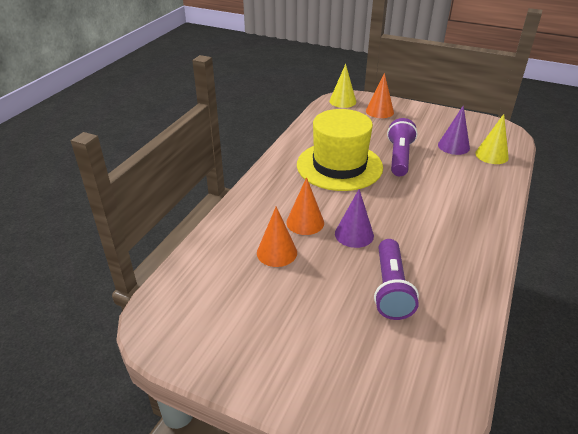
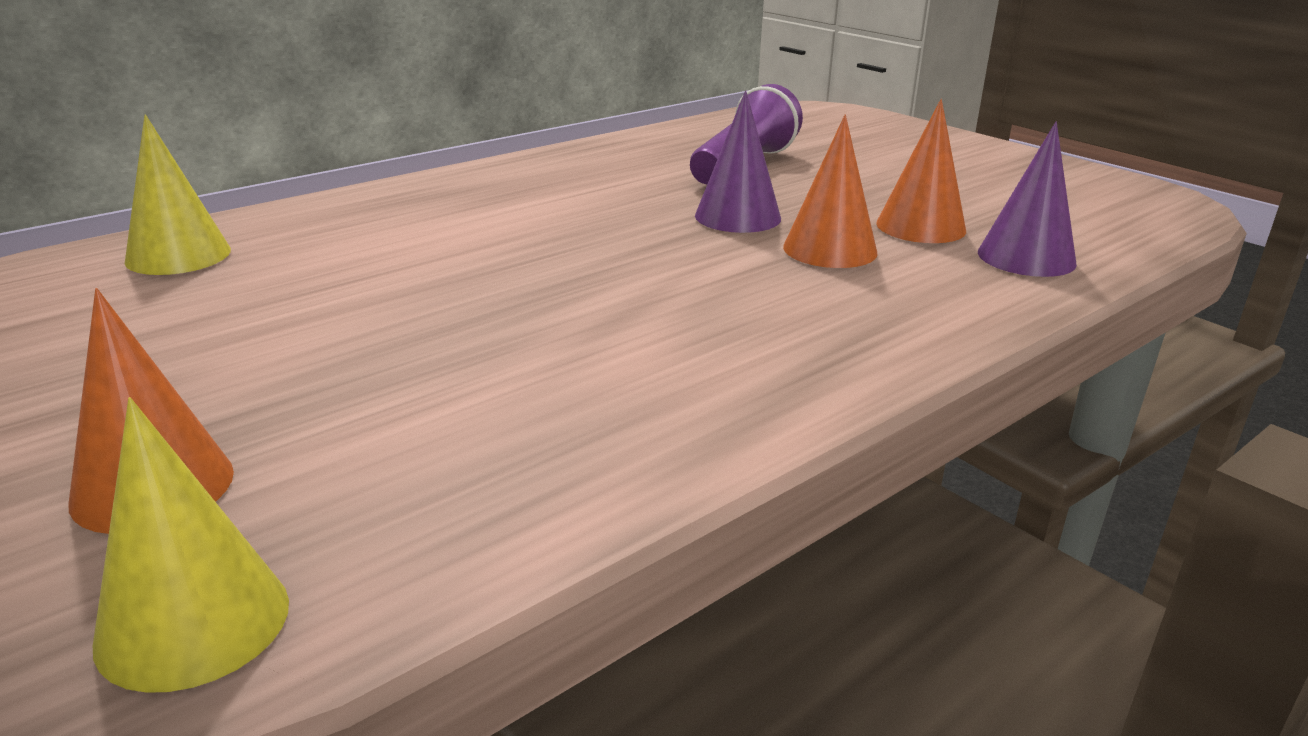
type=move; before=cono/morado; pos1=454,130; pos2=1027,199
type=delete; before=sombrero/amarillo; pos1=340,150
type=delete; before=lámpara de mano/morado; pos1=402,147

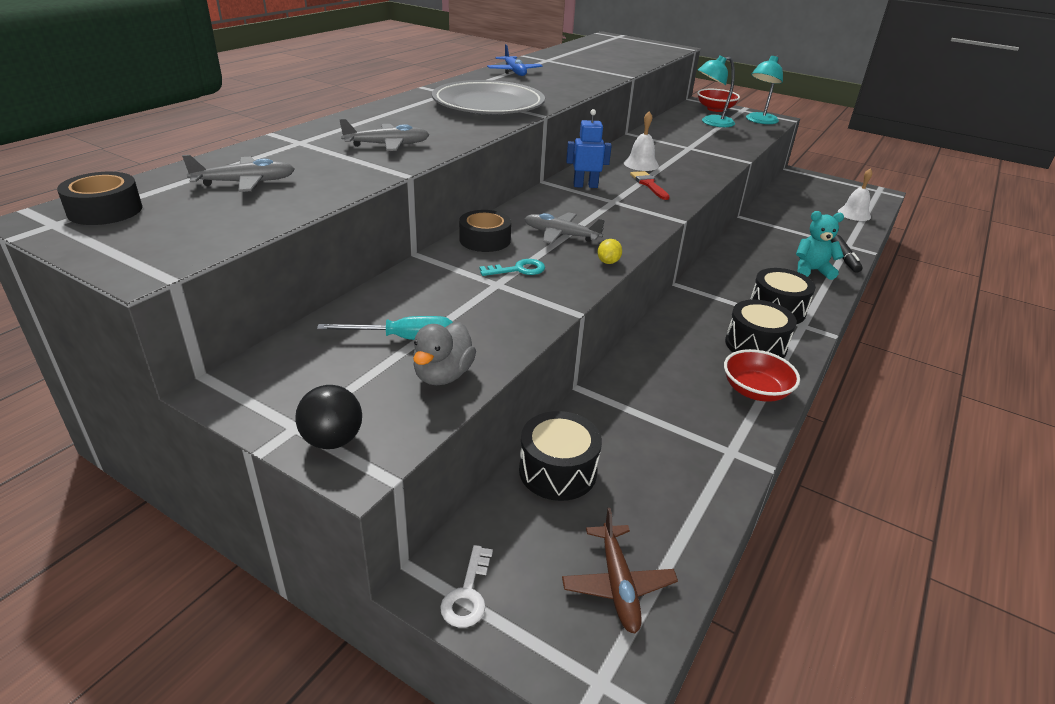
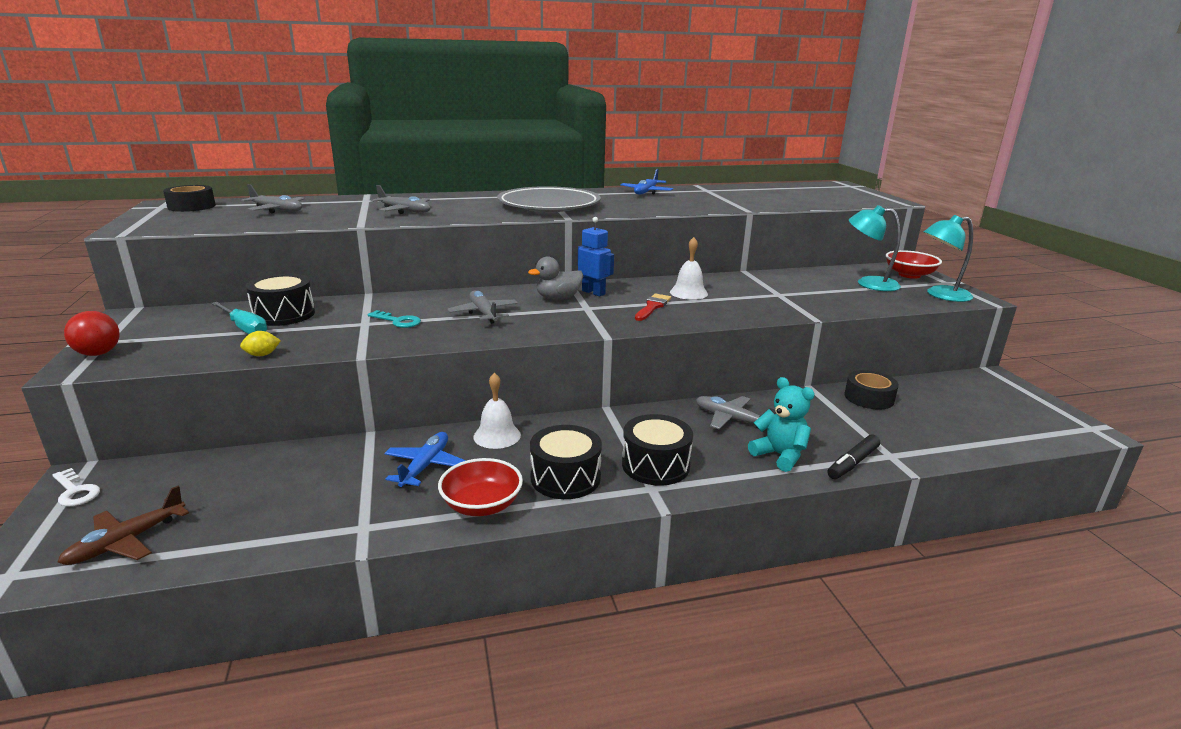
type=rotate; before=llave/blanco; pos1=466,586; pos2=76,487; turn=-105
type=recolor; before=pelota/negro; after=pelota/rojo; pos1=328,417; pos2=92,333
type=move; before=limón/amarillo; pos1=609,251; pos2=260,343
type=move; before=tambor/negro; pos1=560,456; pos2=280,299
type=insert; after=avión/azul; pos2=425,459
type=move; before=campana/blanco; pos1=855,194; pos2=497,411
type=move; before=pato/gris; pos1=444,353; pos2=555,278
type=insert; after=avión/gris; pos2=735,412
type=move; before=cinta adhesiva/negro; pos1=485,231; pos2=872,390

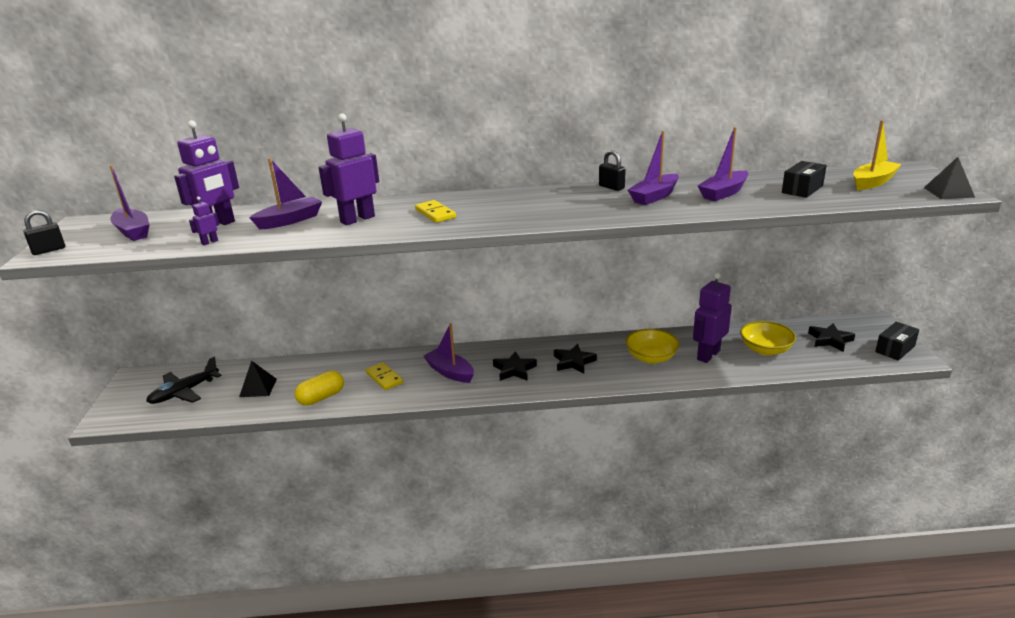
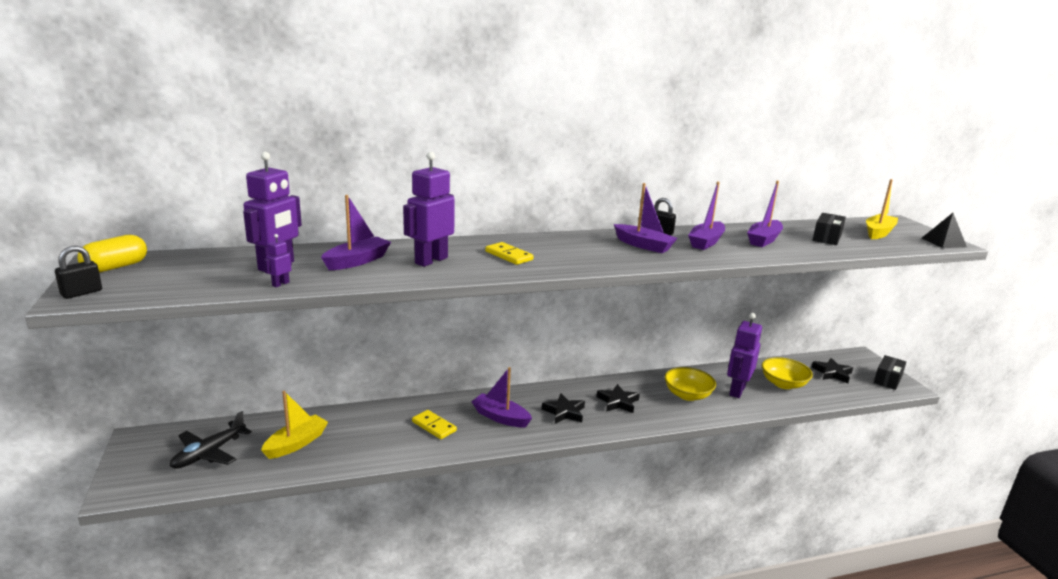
type=move; before=cápsula/amarillo; pos1=319,388; pos2=112,254
type=replace; before=pirámide/negro; after=barco/amarillo; pos1=258,379; pos2=294,425
type=move; before=barco/morado; pos1=130,203; pos2=646,218

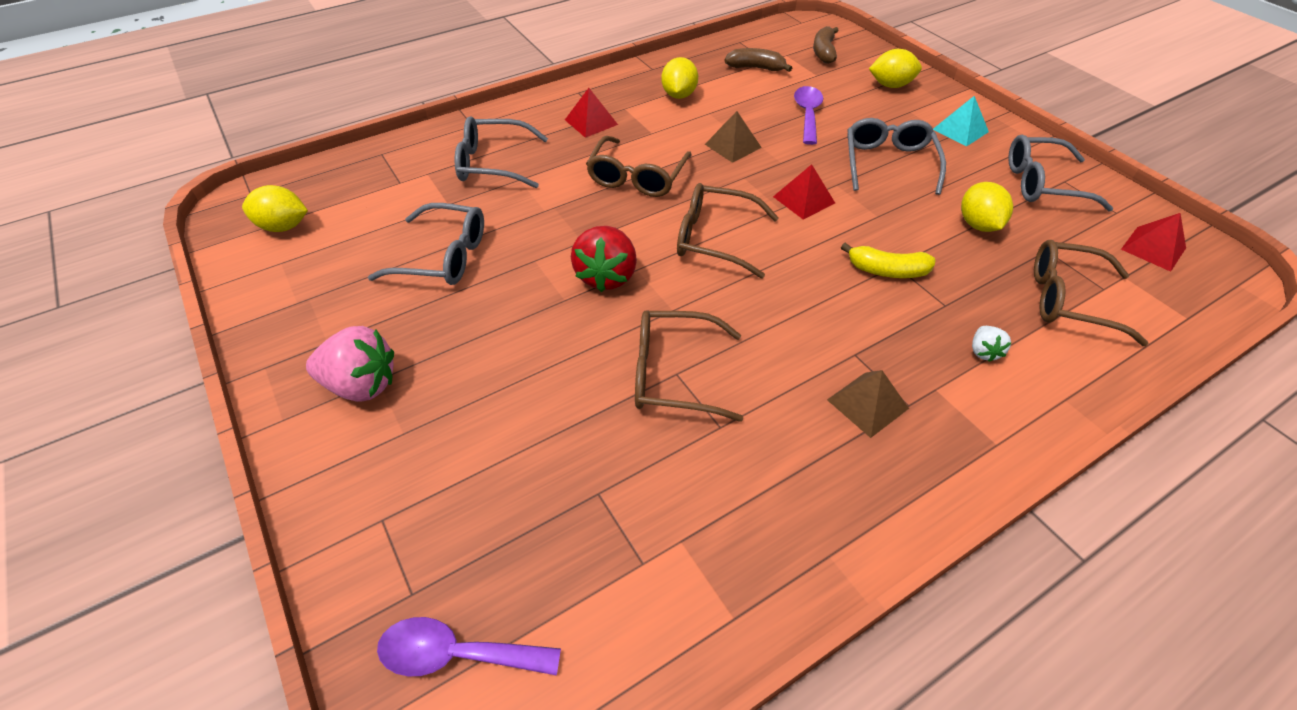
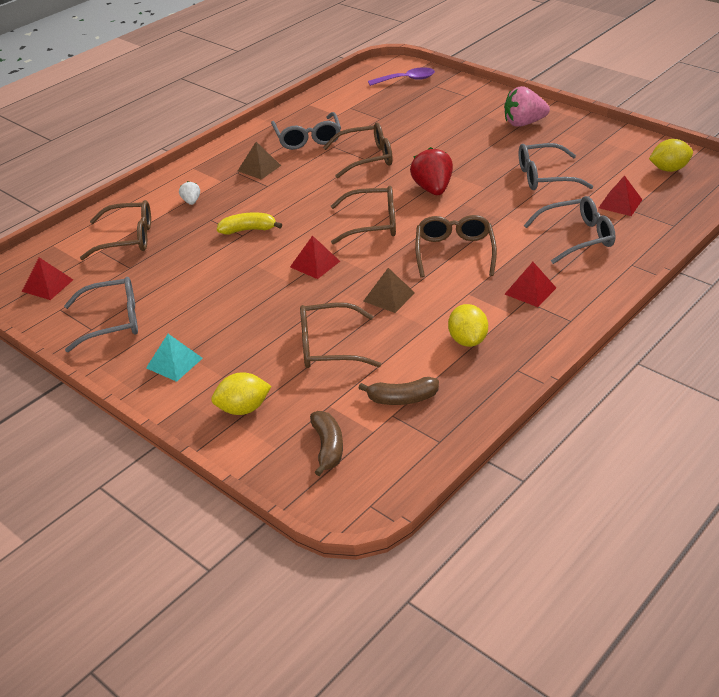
type=move; before=gafas/gris; pos1=896,156; pos2=306,131
type=replace; before=cuchara/morado; after=gafas/marrón; pos1=808,115; pos2=341,335
type=insert; after=pirámide/rojo; pos2=620,195
type=delete; before=limón/amarillo; pos1=987,207

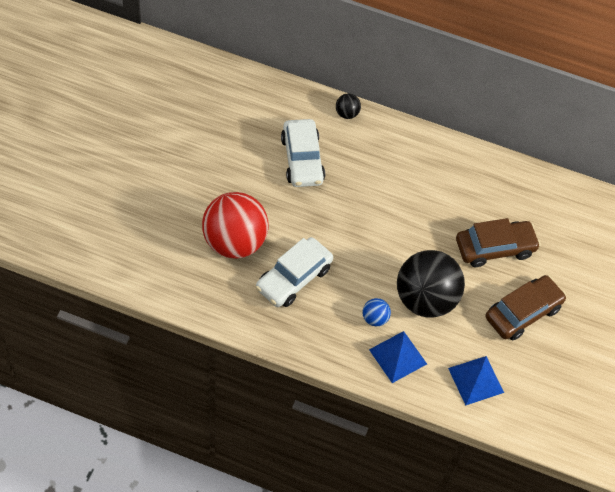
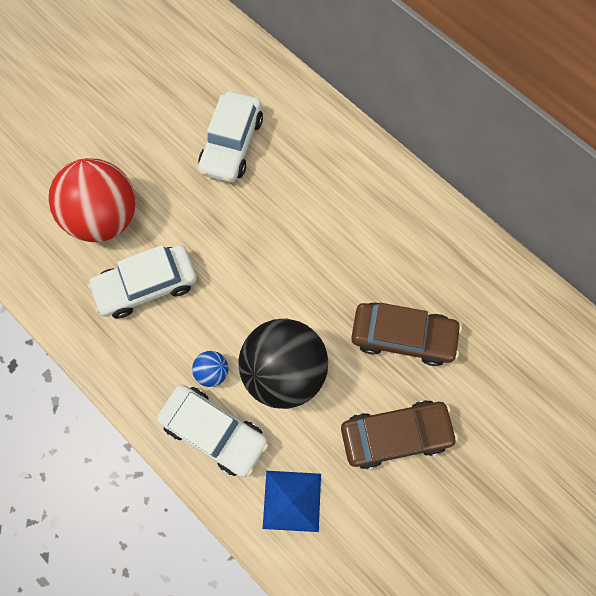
type=replace; before=pirámide/azul; after=coche/blanco; pos1=398,357; pos2=213,431
type=delete; before=pelota/negro; pos1=348,106

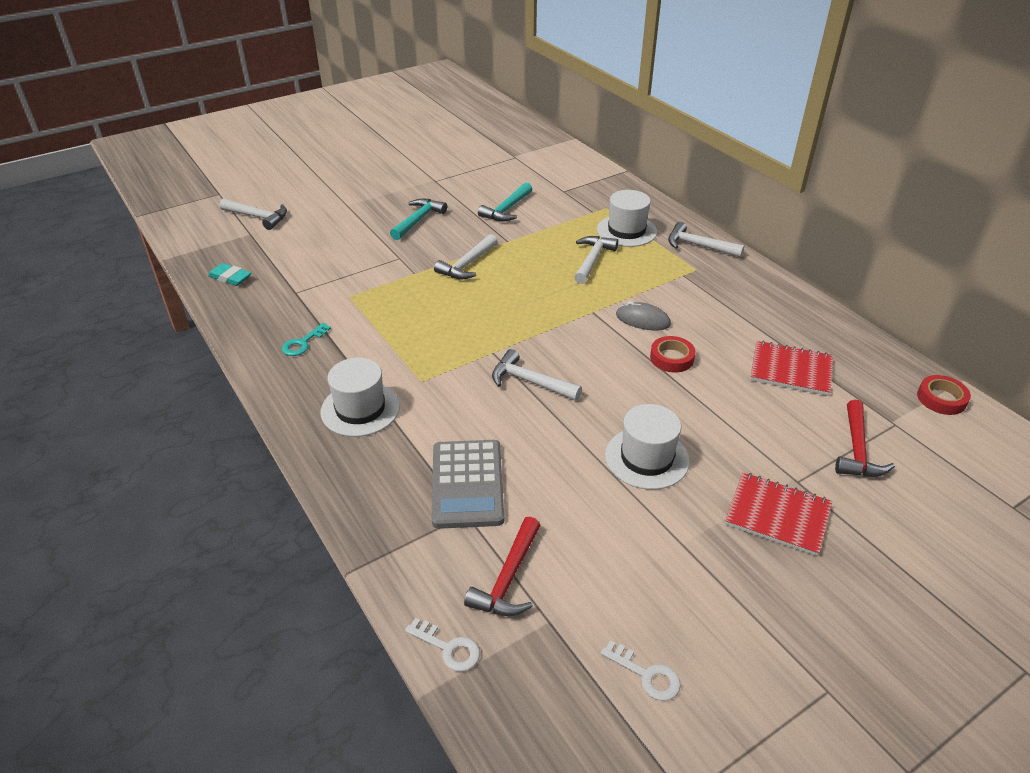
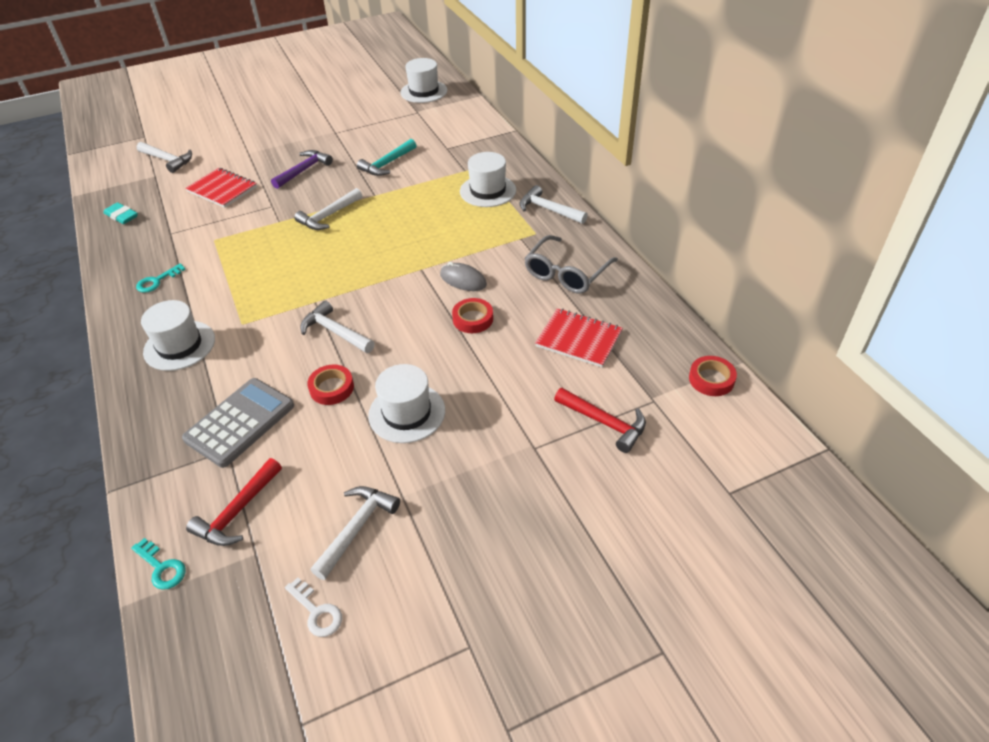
type=recolor; before=llave/blanco; after=llave/turquesa; pos1=442,645; pos2=158,564
type=rotate; before=calculadora/gris; pos1=468,484; pos2=238,423; turn=-150
type=move; before=cuaderno/rojo; pos1=778,514; pos2=221,188
type=recolor; before=martillo/turquesa; after=martillo/morado; pos1=418,219; pos2=302,169
type=insert; after=cinta adhesiva/rojo; pos2=330,385
type=move; before=martillo/blanco; pos1=596,260; pos2=355,533
type=insert; after=sombrero/blanco; pos2=423,80
type=insert; after=gafas/gris; pos2=571,264
type=rotate; before=martillo/rojo; pos1=865,438; pos2=600,420; turn=-75

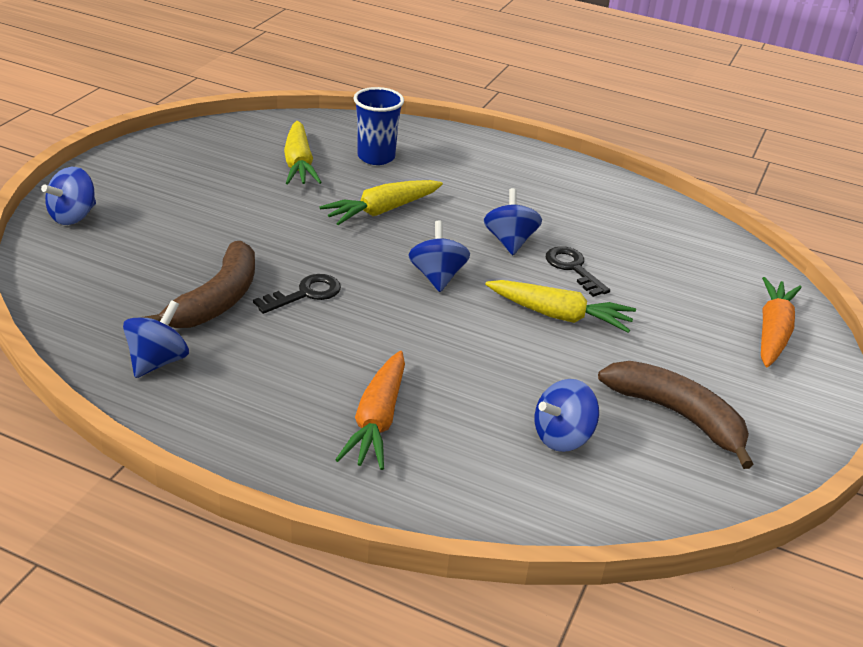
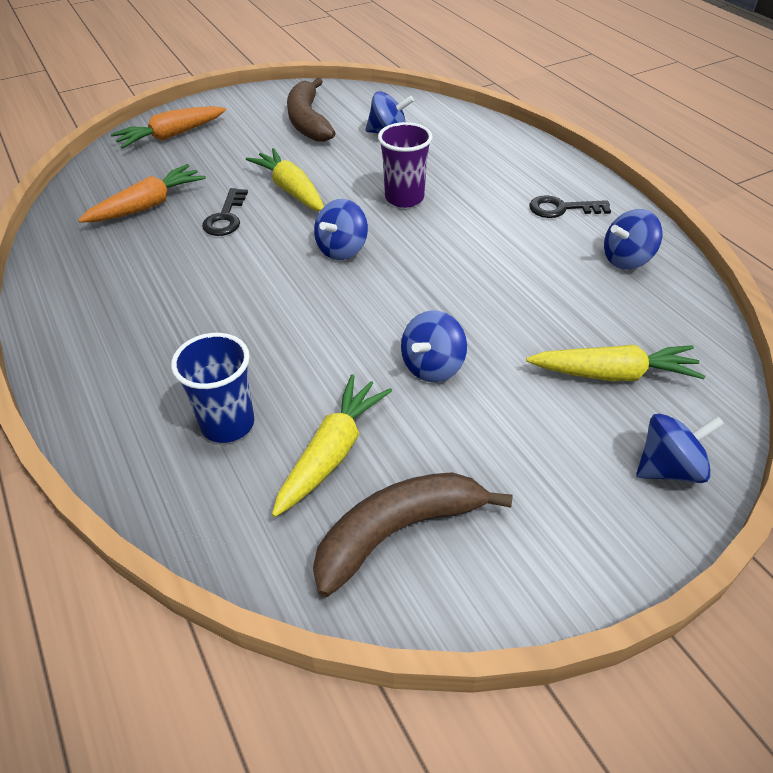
type=move; before=zanahoria/naranja; pos1=370,410; pos2=142,193
type=move; before=plátano/marrón; pos1=197,284; pos2=413,534
type=insert; after=vaso/morado; pos2=405,165
type=move; before=peonza/azul; pos1=513,221; pos2=434,346
type=move; before=zanahoria/amarillo; pos1=381,202; pos2=615,363
type=move; before=llave/negro; pos1=297,294; pos2=570,206

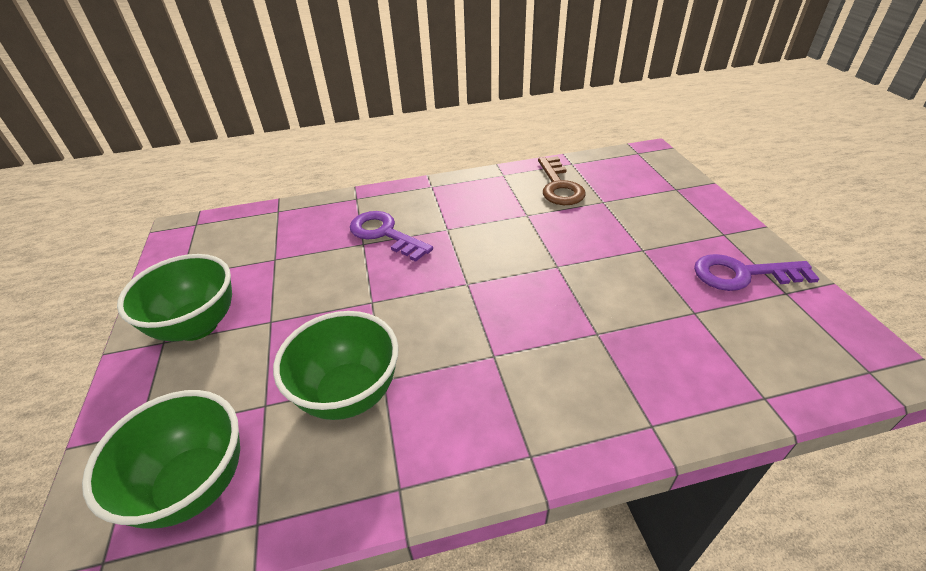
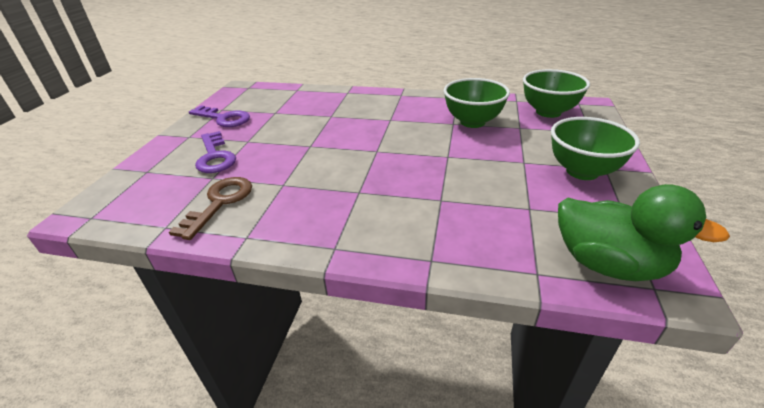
type=move; before=llave/morado; pos1=391,236; pos2=215,152
type=insert; after=pato/verde; pos2=644,232

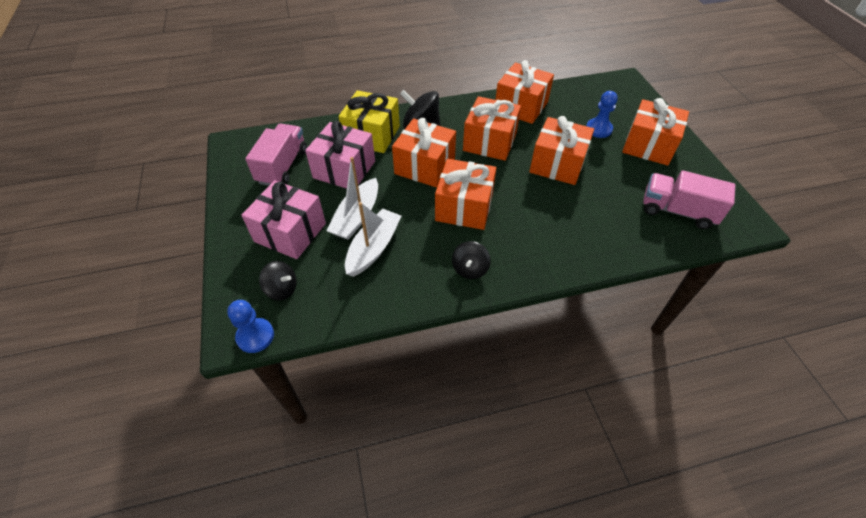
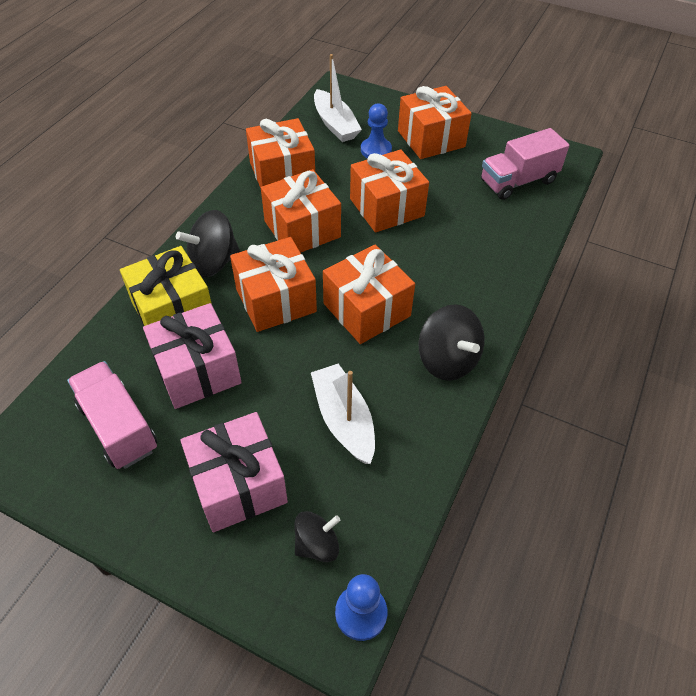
type=move; before=barco/blanco; pos1=352,198; pos2=338,98
type=resize; before=peonza/negro; pos1=471,260; pos2=452,342; scale=1.59

